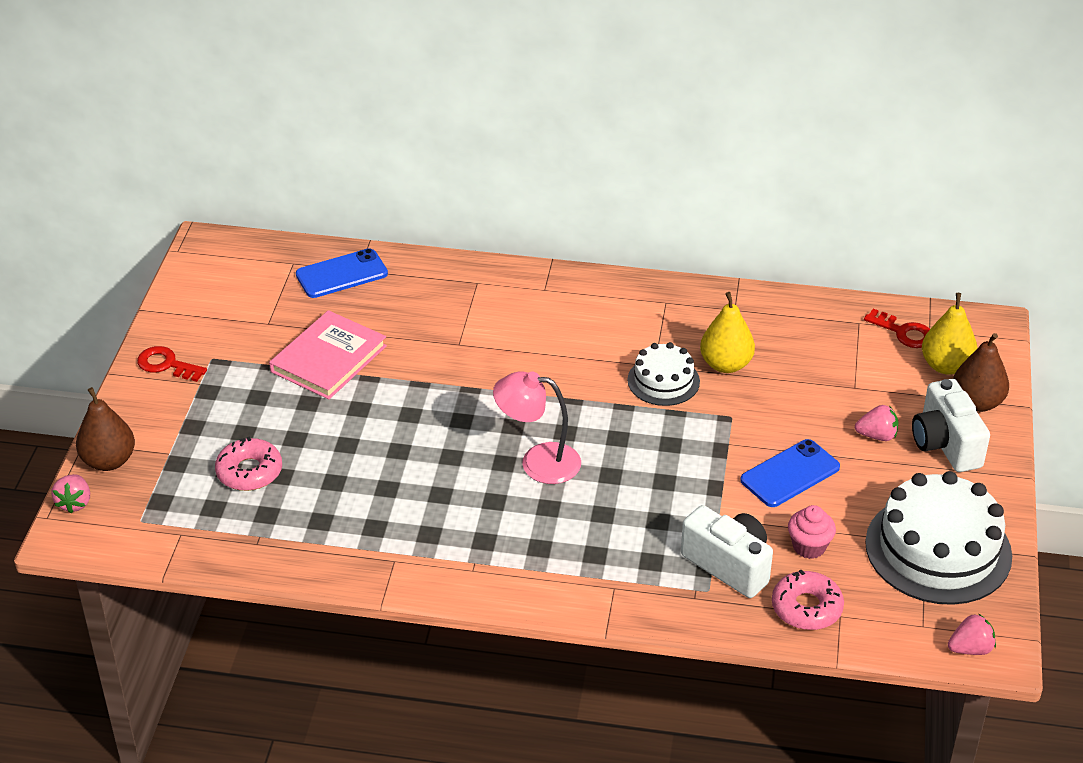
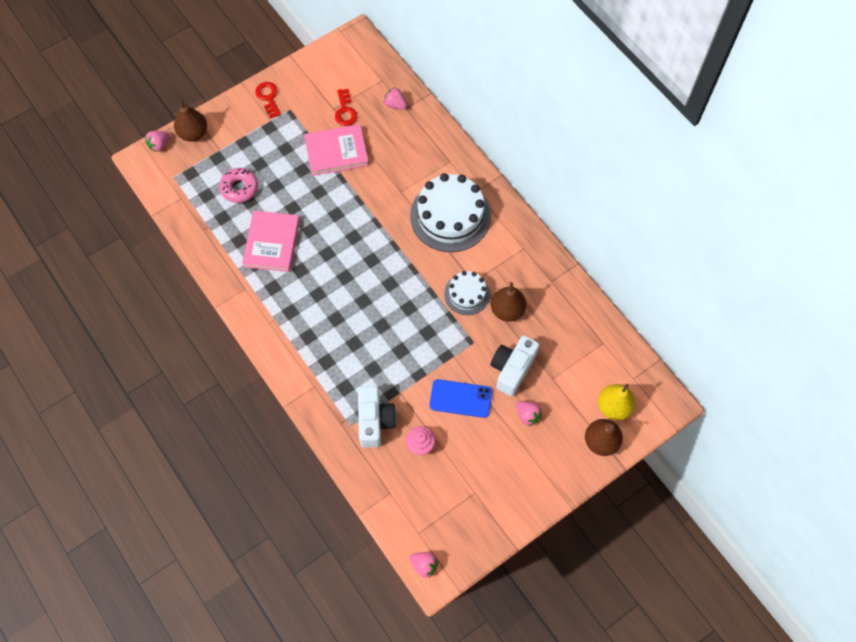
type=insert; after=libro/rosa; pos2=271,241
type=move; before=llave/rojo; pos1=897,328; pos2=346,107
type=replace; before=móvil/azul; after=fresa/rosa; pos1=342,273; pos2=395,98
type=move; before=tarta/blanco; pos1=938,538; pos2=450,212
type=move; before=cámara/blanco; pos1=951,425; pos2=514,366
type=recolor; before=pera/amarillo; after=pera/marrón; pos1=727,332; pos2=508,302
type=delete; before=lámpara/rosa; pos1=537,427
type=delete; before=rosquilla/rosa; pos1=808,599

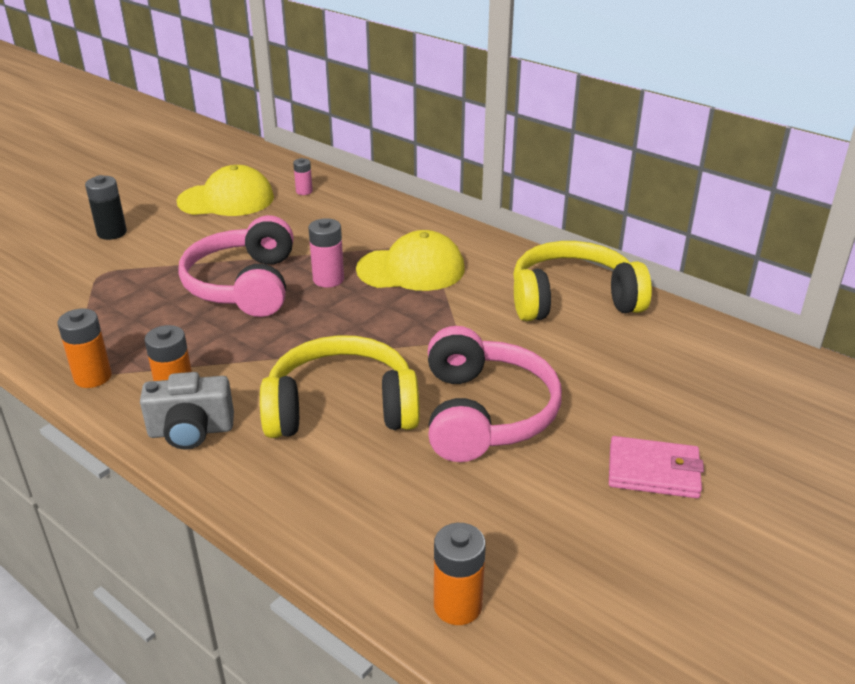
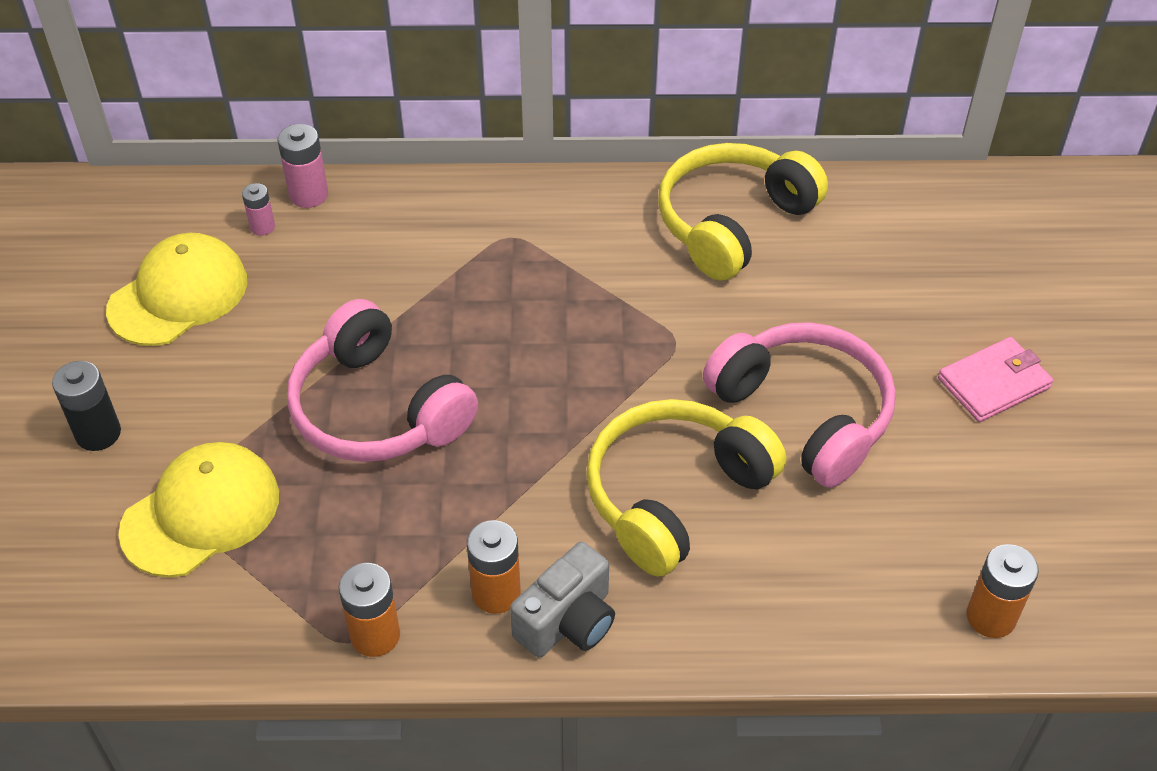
type=move; before=gorra/amarillo; pos1=410,260; pos2=198,509
type=move; before=pila/rosa; pos1=326,253; pos2=303,166

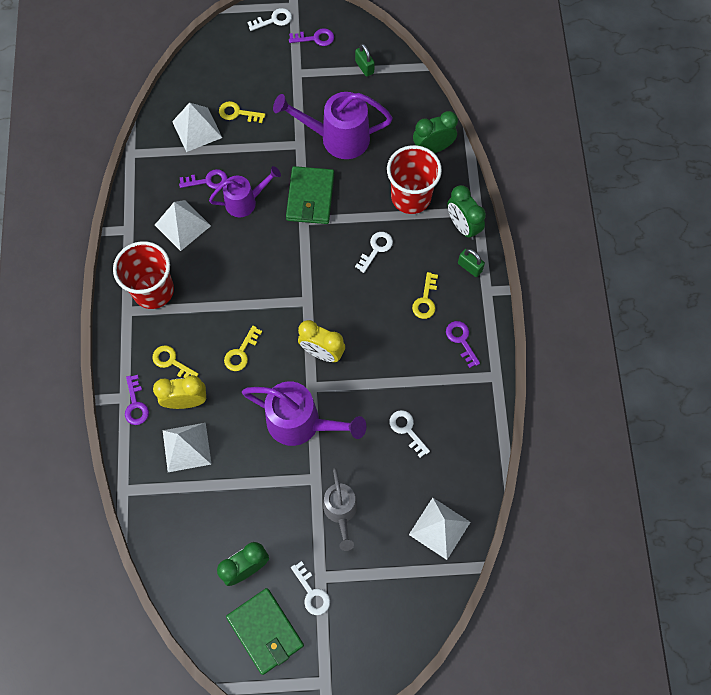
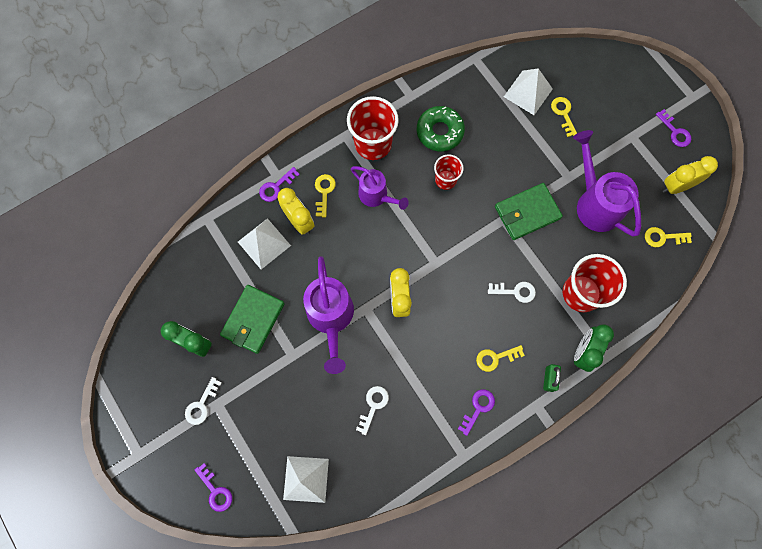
type=move; before=llave/morado; pos1=203,179; pos2=213,487
type=move; before=cartera/verde; pos1=265,631; pos2=252,319
type=move; before=regadera/morado; pos1=245,191; pos2=380,188
type=replace; before=pirámide/blanco; after=rosquilla/verde; pos1=183,225; pos2=441,129
type=insert; after=vaso/rojo; pos2=449,172
type=move; before=llave/amarillo; pos1=243,348; pos2=668,237
type=replace; before=candado/verde; after=despertador/amarillo; pos1=365,60; pos2=690,175
type=delete; before=llave/blanco; pos1=270,19
type=delete; before=regadera/gris; pos1=340,509
type=delete; before=despertador/verde; pos1=435,132

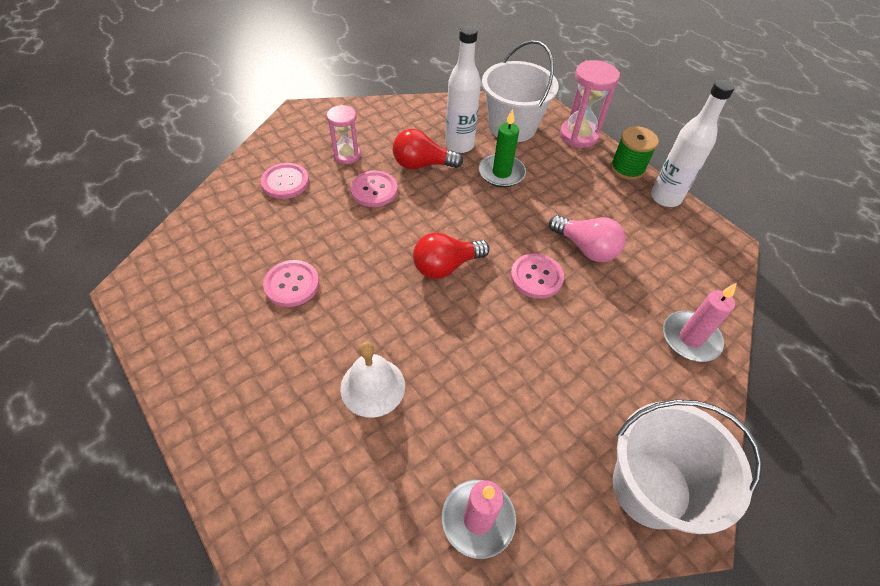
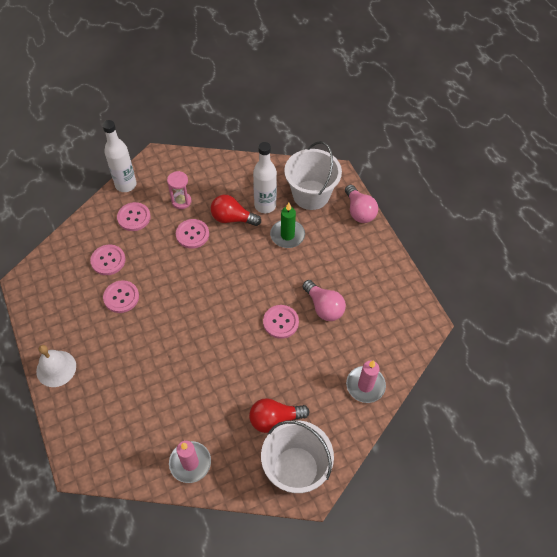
type=move; before=campana/blanco; pos1=372,380; pos2=56,366
type=insert; after=botón/rosa; pos2=108,260
type=move; before=botella/blanco; pos1=693,143; pos2=119,156
type=move; before=bombilla/rojo; pos1=451,255; pos2=279,415
type=replace; before=reloj de arena/rosa; after=bombilla/rosa; pos1=590,104; pos2=361,204
type=delete; before=carrete/verde; pos1=635,153

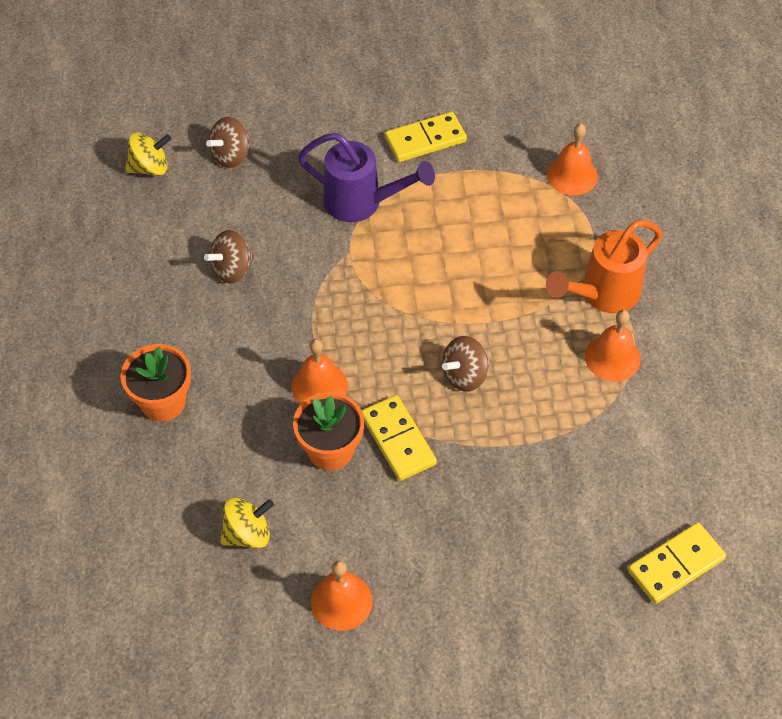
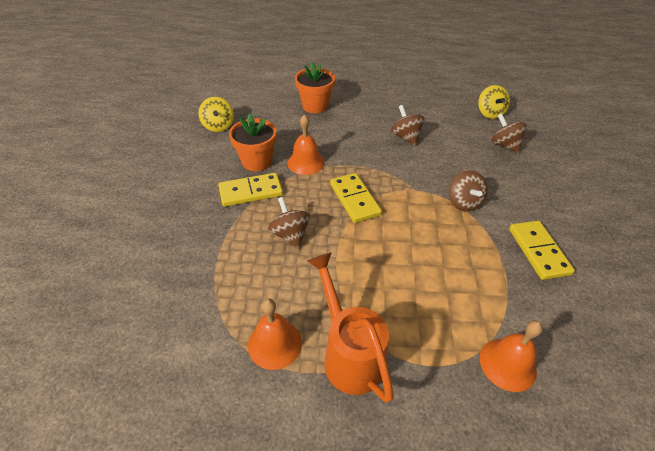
type=move; before=ficha de dominó/amarillo; pos1=677,563; pos2=356,198
type=replace; before=regadera/morado; after=peonza/marrón; pos1=366,177; pos2=468,190
type=delete; before=campana/naranja; pos1=341,595

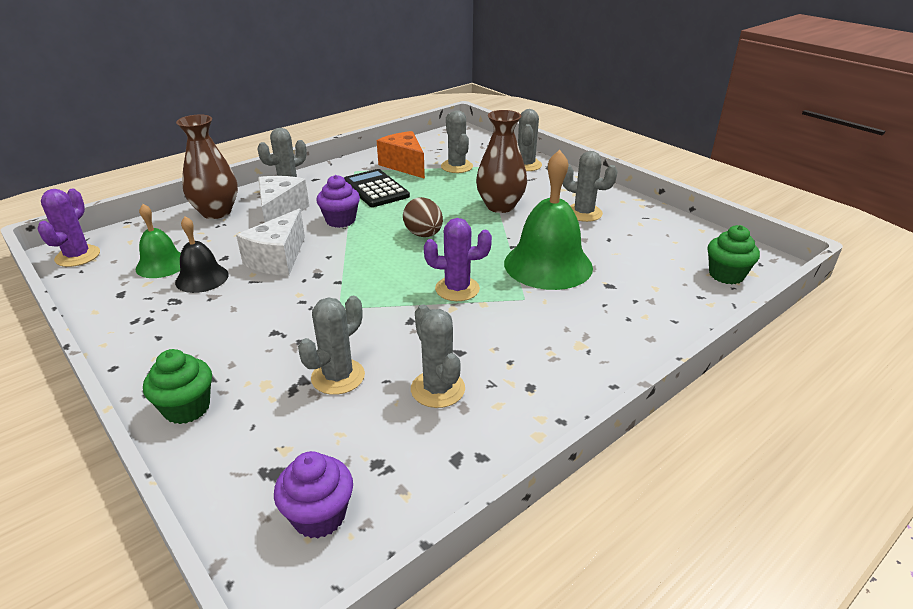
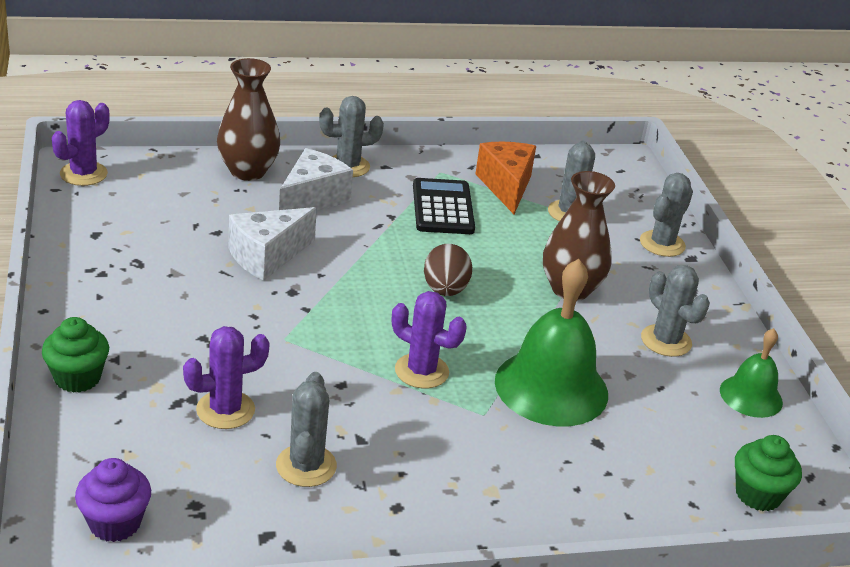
type=recolor; before=cactus/gris; after=cactus/morado; pos1=331,345; pos2=226,377
type=move; before=campana/verde; pos1=158,241; pos2=751,373
type=delete; before=campana/negro; pos1=202,254
type=delete; before=magdalena/morado; pos1=338,201

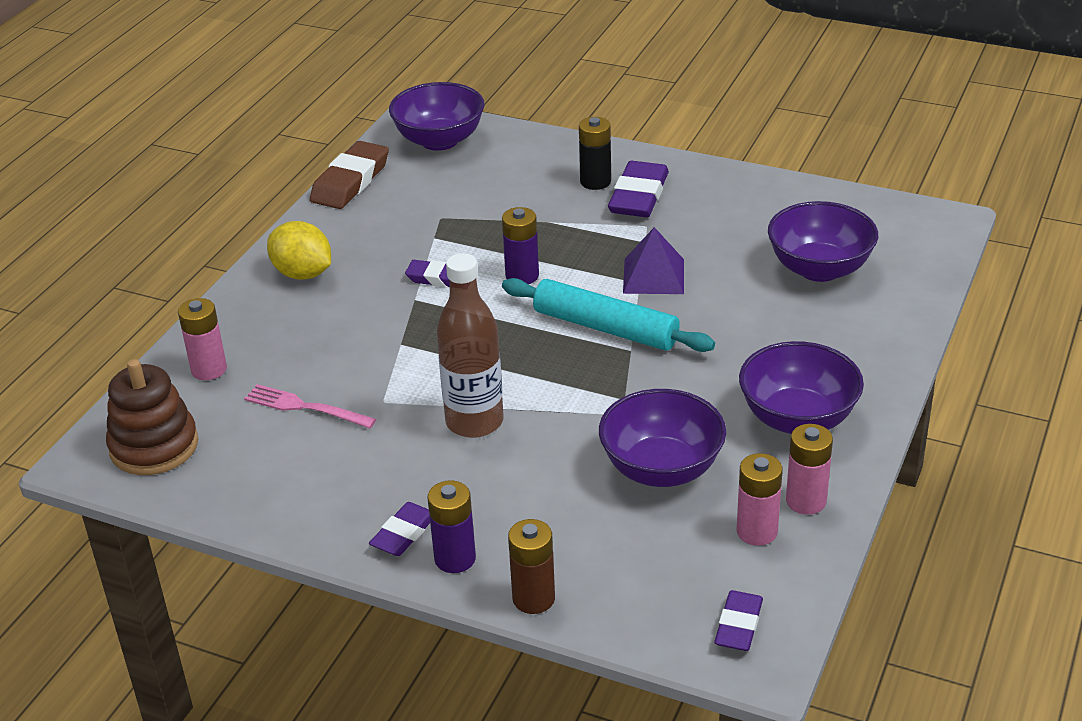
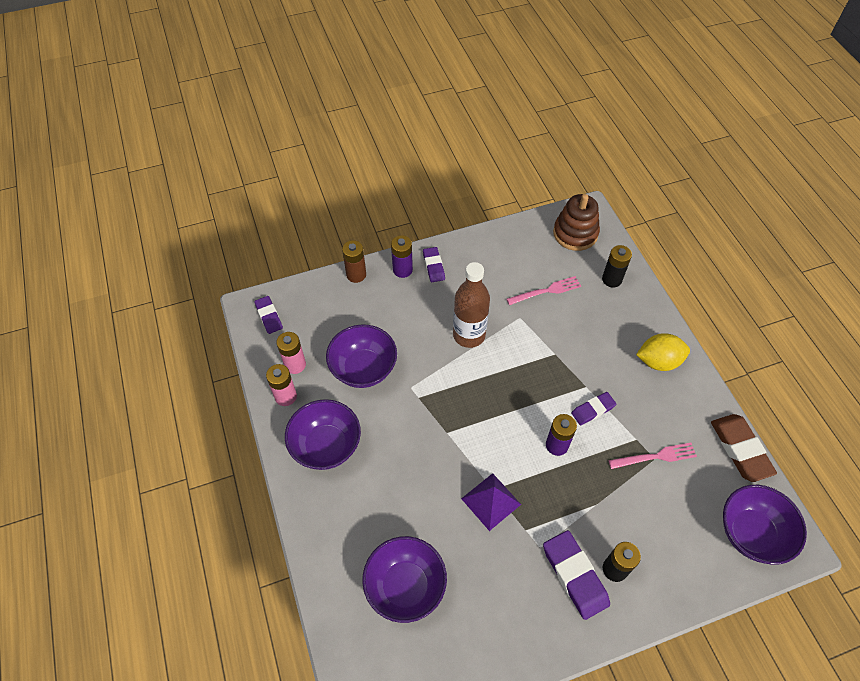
type=recolor; before=pila/rosa; after=pila/negro; pos1=202,339; pos2=617,266
type=insert; after=tenedor/rosa; pos2=652,456
type=delete; before=rodillo/turquesa; pos1=608,315

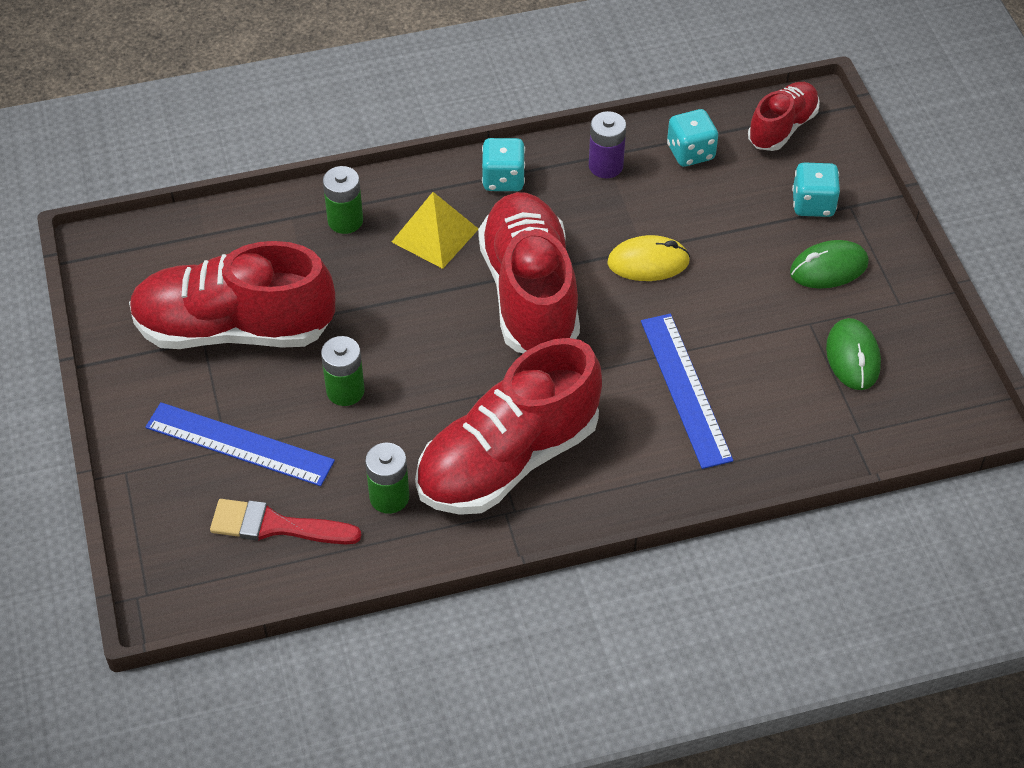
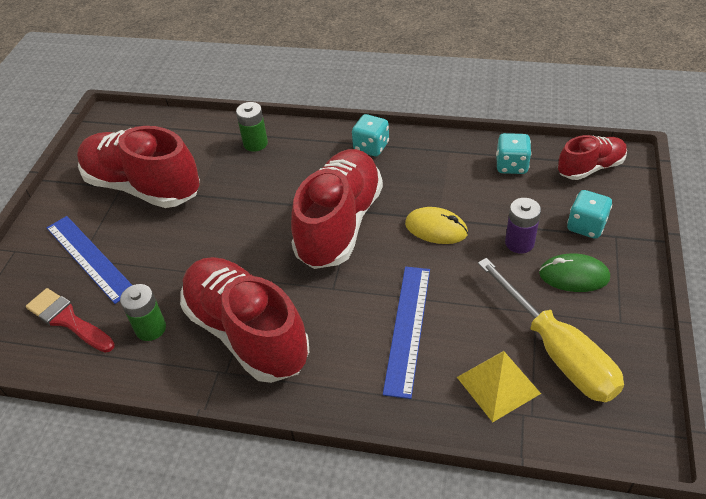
type=rotate; before=zapato/rojo; pos1=508,426; pos2=244,320; turn=60
type=move; before=pirámide/amarillo; pos1=435,230; pos2=499,386
type=replace; before=ratón/verde; after=destornillador/amarillo; pos1=853,354; pos2=551,330
type=move; before=pila/morado; pos1=607,144; pos2=523,225
type=delete; before=pila/verde; pos1=343,371

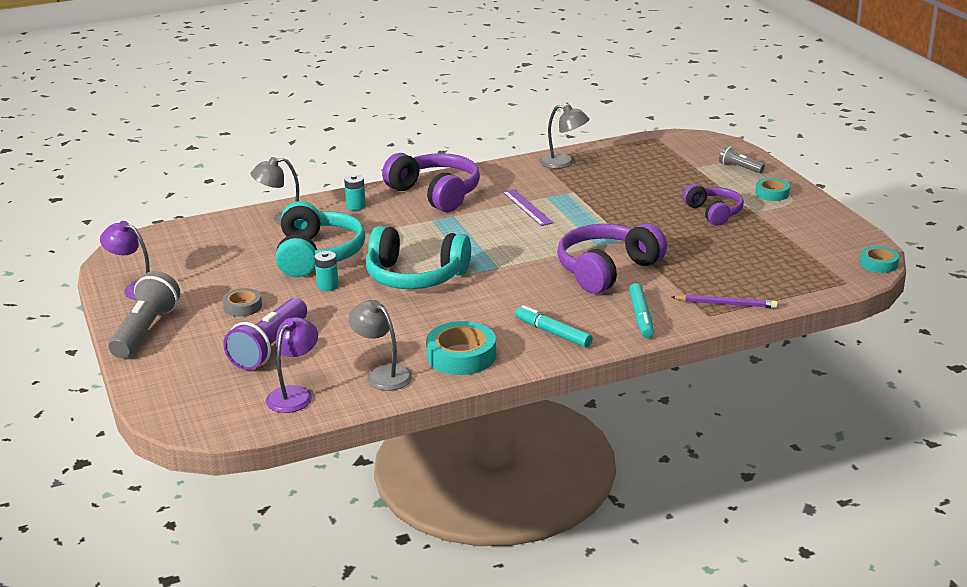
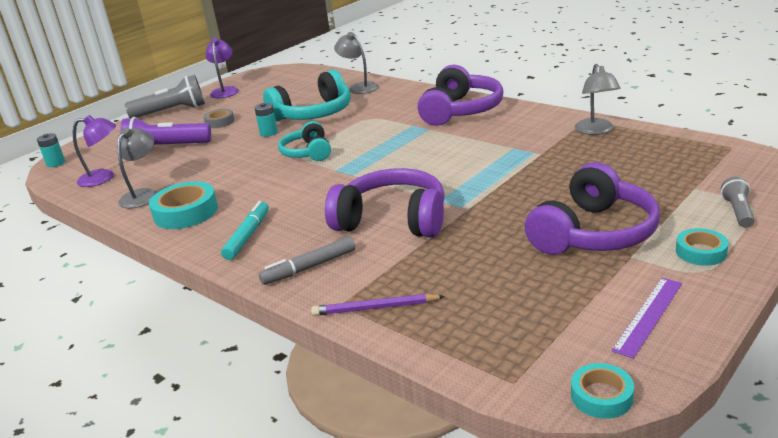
type=move; before=pila/turquesa; pos1=355,192; pos2=51,150
type=recolor; before=rotulador/turquesa; after=rotulador/gris; pos1=641,310; pos2=307,260
type=resize; before=auriculares/turquesa; pos1=418,257; pos2=304,141; scale=0.61
type=rotate; before=lápiz/morado; pos1=725,301; pos2=378,305; turn=105
type=resize; before=auriculares/morado; pos1=713,205; pos2=592,208; scale=1.64
type=move; before=regla/morado; pos1=527,207; pos2=646,318

